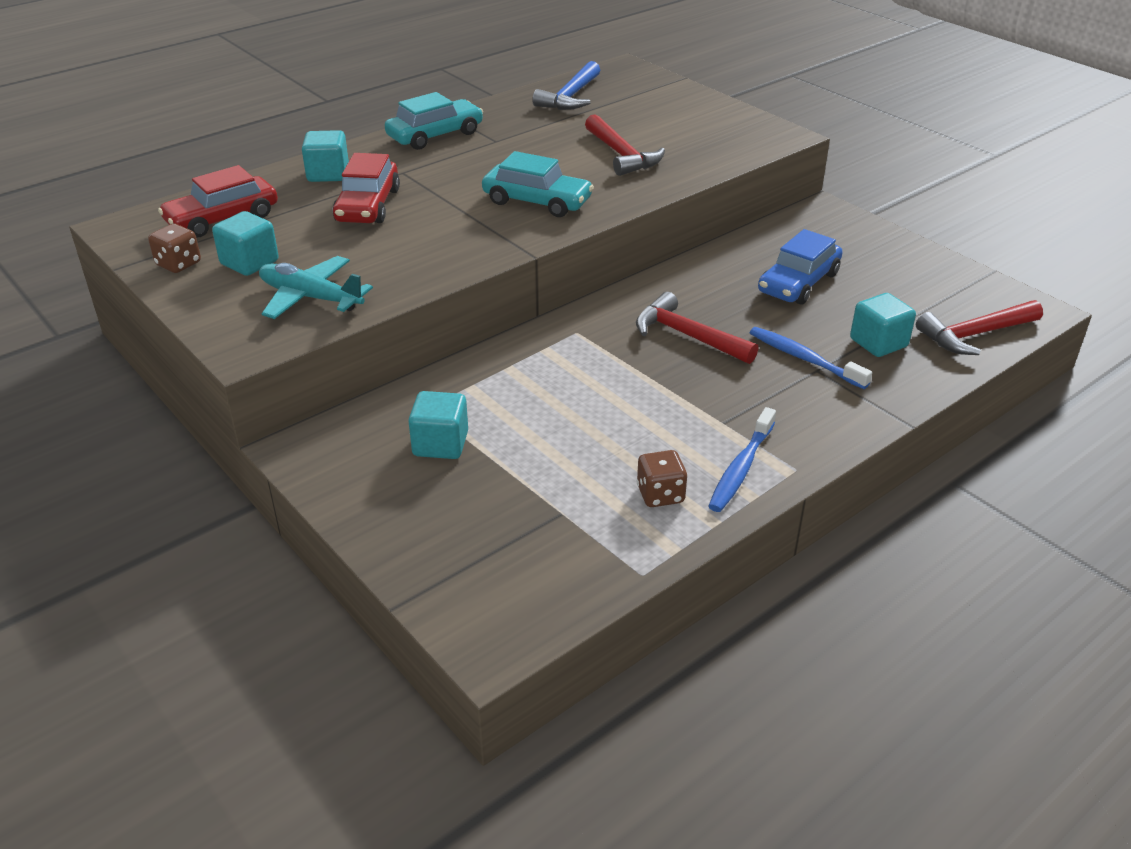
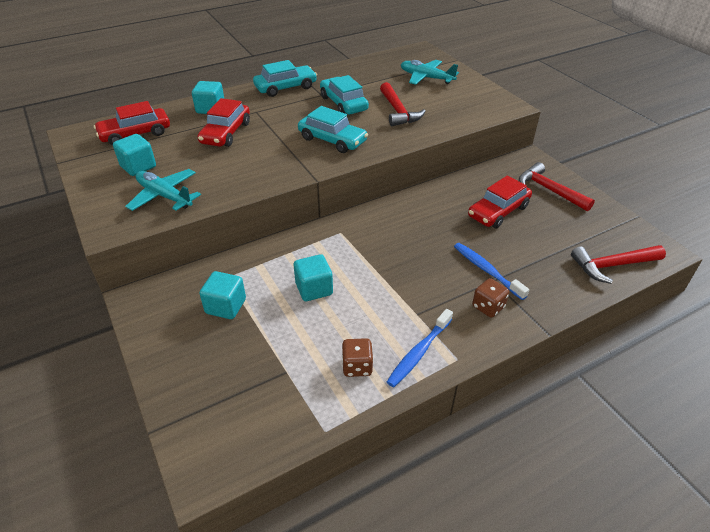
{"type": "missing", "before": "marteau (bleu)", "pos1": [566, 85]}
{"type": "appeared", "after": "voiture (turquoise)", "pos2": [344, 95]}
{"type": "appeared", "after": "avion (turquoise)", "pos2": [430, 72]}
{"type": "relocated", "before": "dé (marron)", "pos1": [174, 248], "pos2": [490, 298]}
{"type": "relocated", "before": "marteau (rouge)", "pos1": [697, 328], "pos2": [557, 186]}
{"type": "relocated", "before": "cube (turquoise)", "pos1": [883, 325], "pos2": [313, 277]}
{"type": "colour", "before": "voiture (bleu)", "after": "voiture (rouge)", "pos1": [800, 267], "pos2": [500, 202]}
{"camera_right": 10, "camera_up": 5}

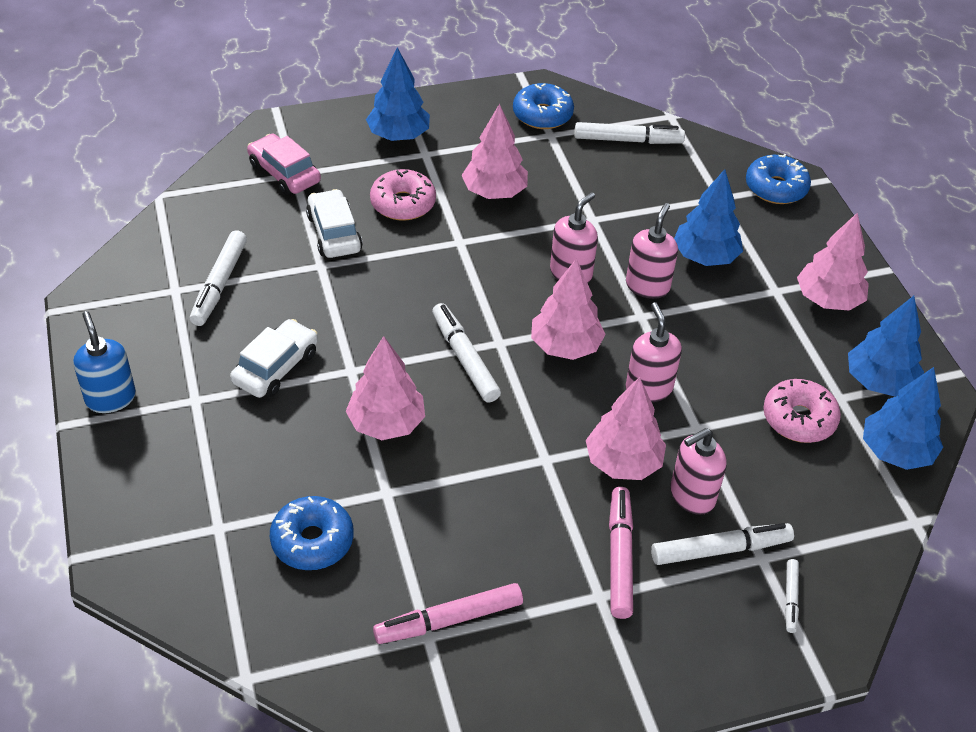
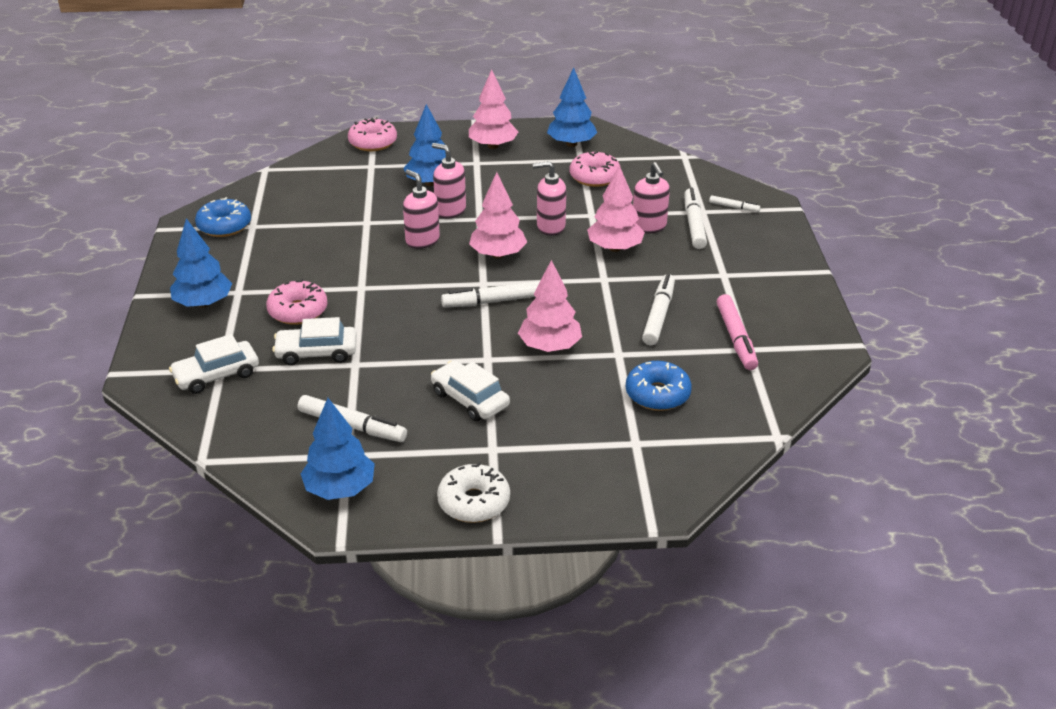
{"type": "missing", "before": "arbre (rose)", "pos1": [495, 151]}
{"type": "missing", "before": "feutre (rose)", "pos1": [621, 553]}
{"type": "relocated", "before": "feutre (blanc)", "pos1": [629, 133], "pos2": [658, 309]}
{"type": "relocated", "before": "arbre (bleu)", "pos1": [903, 418], "pos2": [338, 449]}
{"type": "exchanged", "before": "distributeur de savon (bleu)", "after": "beignet (blanc)", "pos1": [104, 362], "pos2": [473, 492]}
{"type": "colour", "before": "voiture (rose)", "after": "voiture (blanc)", "pos1": [284, 164], "pos2": [214, 364]}
{"type": "colour", "before": "beignet (bleu)", "after": "beignet (rose)", "pos1": [778, 179], "pos2": [372, 134]}
{"camera_right": -75, "camera_up": -10}

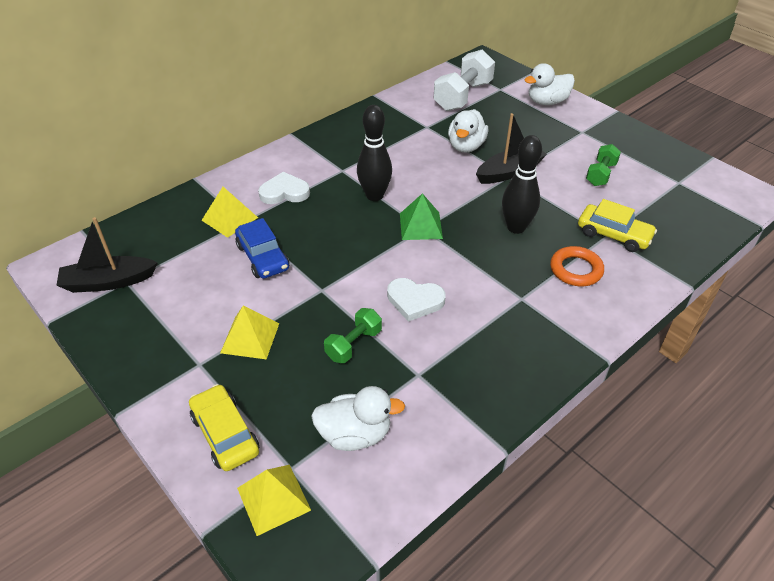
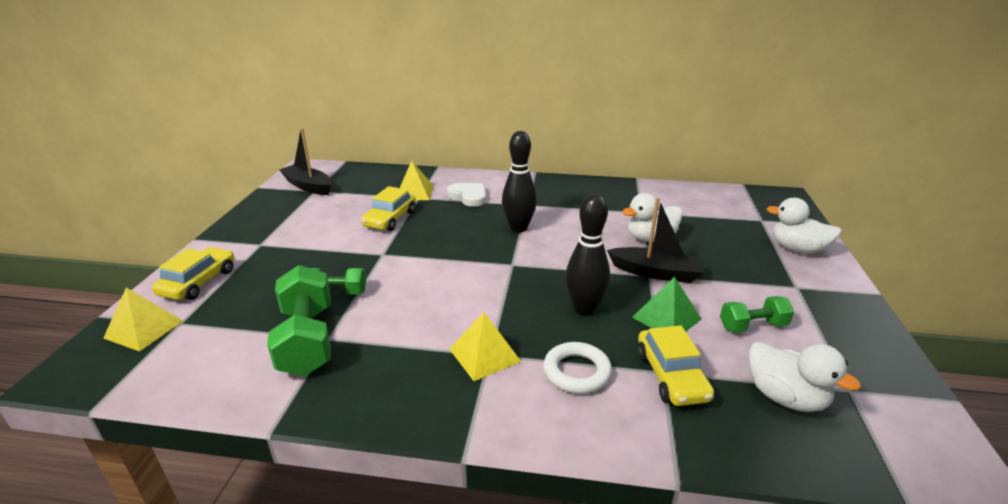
{"type": "missing", "before": "cœur (blanc)", "pos1": [416, 300]}
{"type": "missing", "before": "haltère (blanc)", "pos1": [464, 80]}
{"type": "appeared", "after": "haltère (vert)", "pos2": [299, 320]}
{"type": "relocated", "before": "pyramide (jaune)", "pos1": [249, 332], "pos2": [485, 346]}
{"type": "relocated", "before": "canard (blanc)", "pos1": [358, 418], "pos2": [805, 376]}
{"type": "relocated", "before": "pyramide (vert)", "pos1": [421, 216], "pos2": [666, 304]}
{"type": "colour", "before": "voiture (bleu)", "after": "voiture (jaune)", "pos1": [262, 248], "pos2": [388, 208]}
{"type": "colour", "before": "anneau (orange)", "after": "anneau (blanc)", "pos1": [577, 266], "pos2": [577, 368]}
{"camera_right": 50, "camera_up": -15}

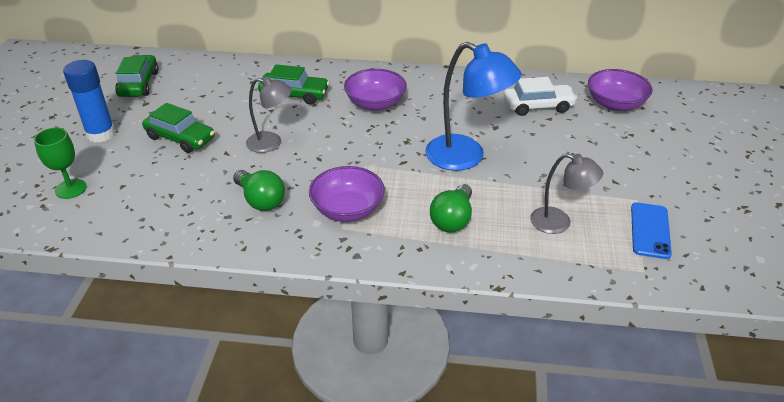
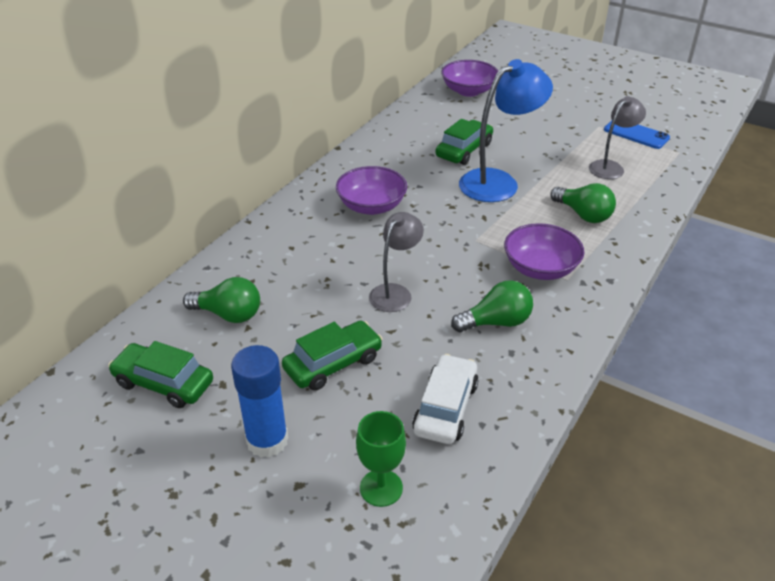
{"type": "appeared", "after": "ampoule (vert)", "pos2": [221, 300]}
{"type": "relocated", "before": "voiture (vert)", "pos1": [293, 85], "pos2": [464, 142]}
{"type": "relocated", "before": "voiture (blanc)", "pos1": [540, 96], "pos2": [445, 399]}
{"camera_right": -65, "camera_up": 0}

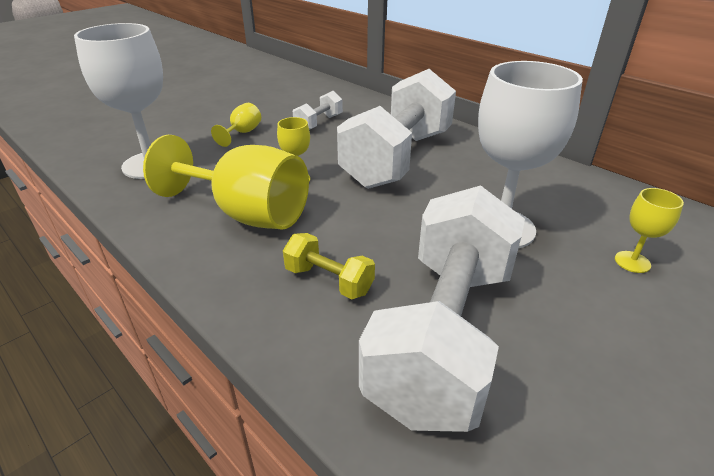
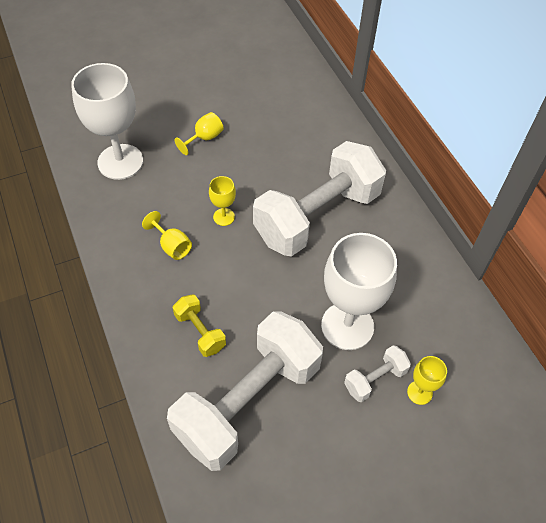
{"type": "relocated", "before": "haltère (blanc)", "pos1": [318, 110], "pos2": [377, 373]}
{"type": "size", "before": "verre à pied (jaune)", "pos1": [226, 182], "pos2": [167, 235], "scale": 0.45}
{"camera_right": 20, "camera_up": 20}

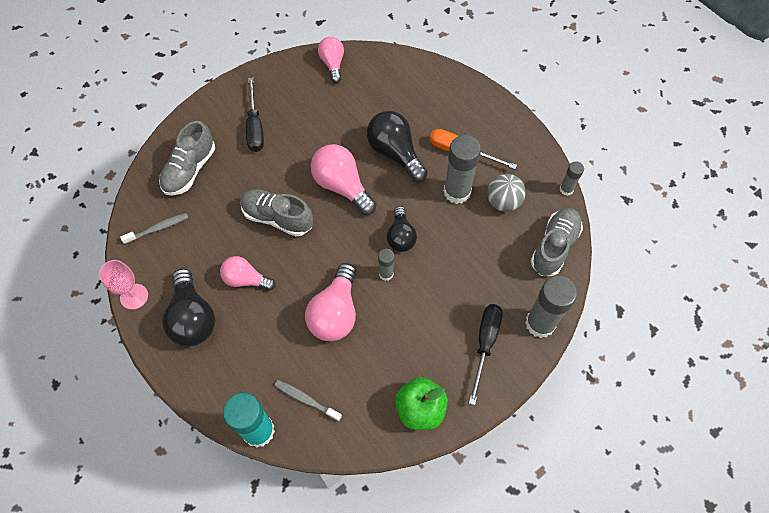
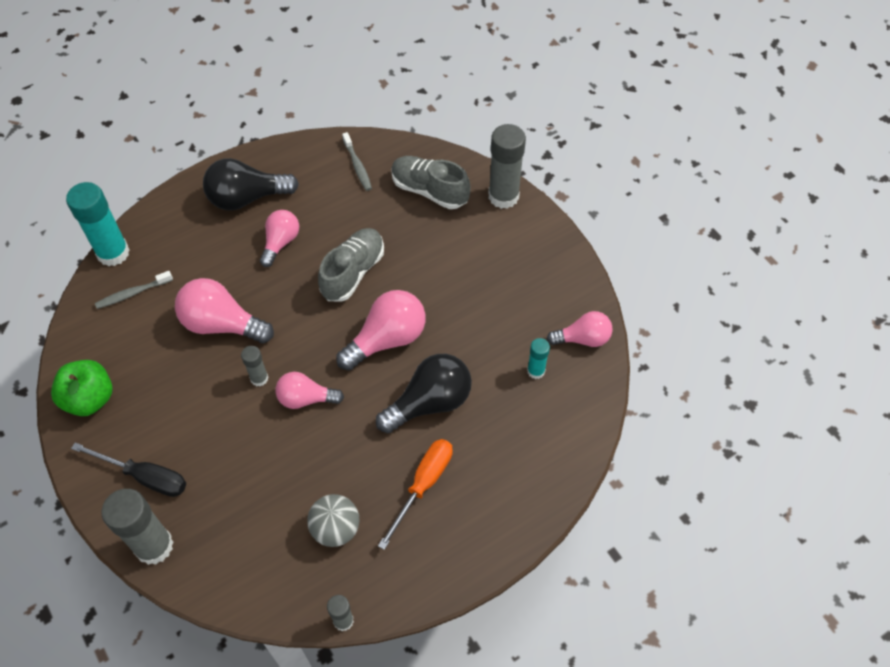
{"type": "missing", "before": "verre à pied (rose)", "pos1": [123, 285]}
{"type": "missing", "before": "tournevis (noir)", "pos1": [255, 114]}
{"type": "missing", "before": "chaussure (gris)", "pos1": [557, 242]}
{"type": "appeared", "after": "bâton de colle (turquoise)", "pos2": [538, 358]}
{"type": "relocated", "before": "bâton de colle (gris)", "pos1": [462, 169], "pos2": [507, 166]}
{"type": "colour", "before": "ampoule (noir)", "after": "ampoule (rose)", "pos1": [402, 229], "pos2": [309, 390]}
{"type": "spun", "before": "brosse à dents (gris)", "pos1": [308, 401], "pos2": [134, 290], "turn": -150}
{"camera_right": 95, "camera_up": -5}

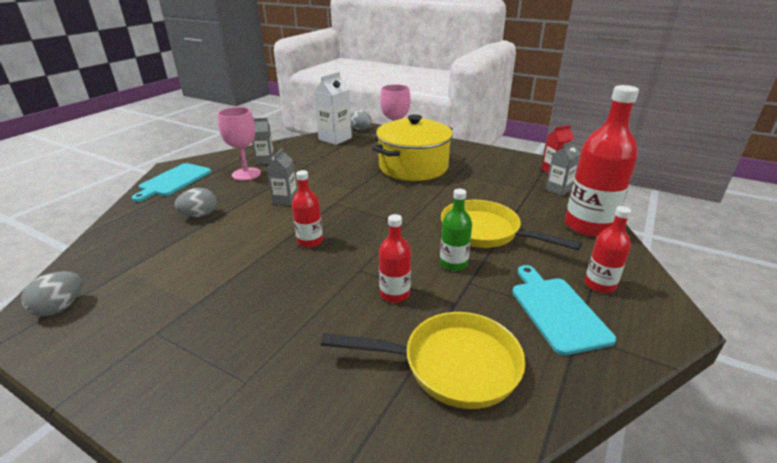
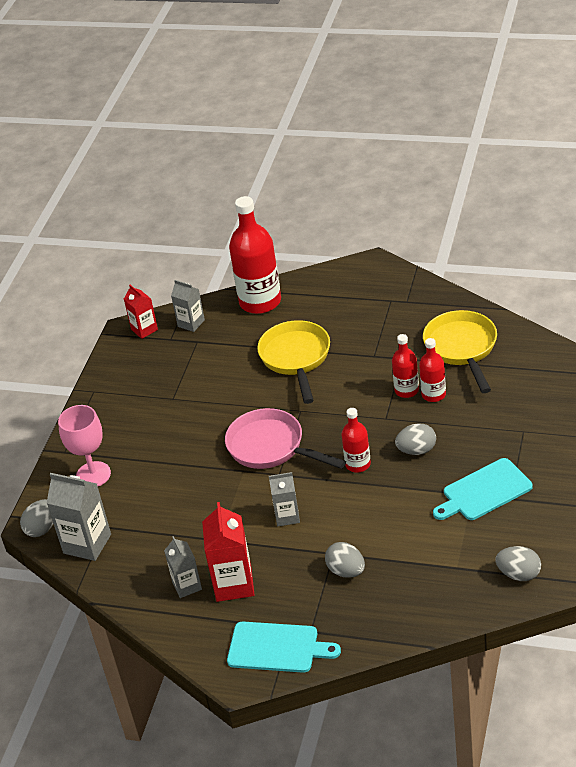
{"type": "missing", "before": "marmite (jaune)", "pos1": [412, 147]}
{"type": "missing", "before": "bouteille (vert)", "pos1": [456, 230]}
{"type": "appeared", "after": "poêle (rose)", "pos2": [285, 438]}
{"type": "appeared", "after": "œuf (gris)", "pos2": [415, 439]}
{"type": "relocated", "before": "planche à découper (turquoise)", "pos1": [564, 310], "pos2": [483, 489]}
{"type": "relocated", "before": "bouteille (rouge)", "pos1": [608, 249], "pos2": [432, 370]}
{"type": "exchanged", "before": "verre à pied (rose)", "after": "brique de lait (rouge)", "pos1": [239, 144], "pos2": [228, 552]}
{"type": "colour", "before": "brique de lait (blanc)", "after": "brique de lait (gris)", "pos1": [333, 108], "pos2": [79, 517]}
{"type": "spun", "before": "poêle (jaune)", "pos1": [511, 225], "pos2": [293, 362], "turn": 150}
{"camera_right": -100, "camera_up": 10}

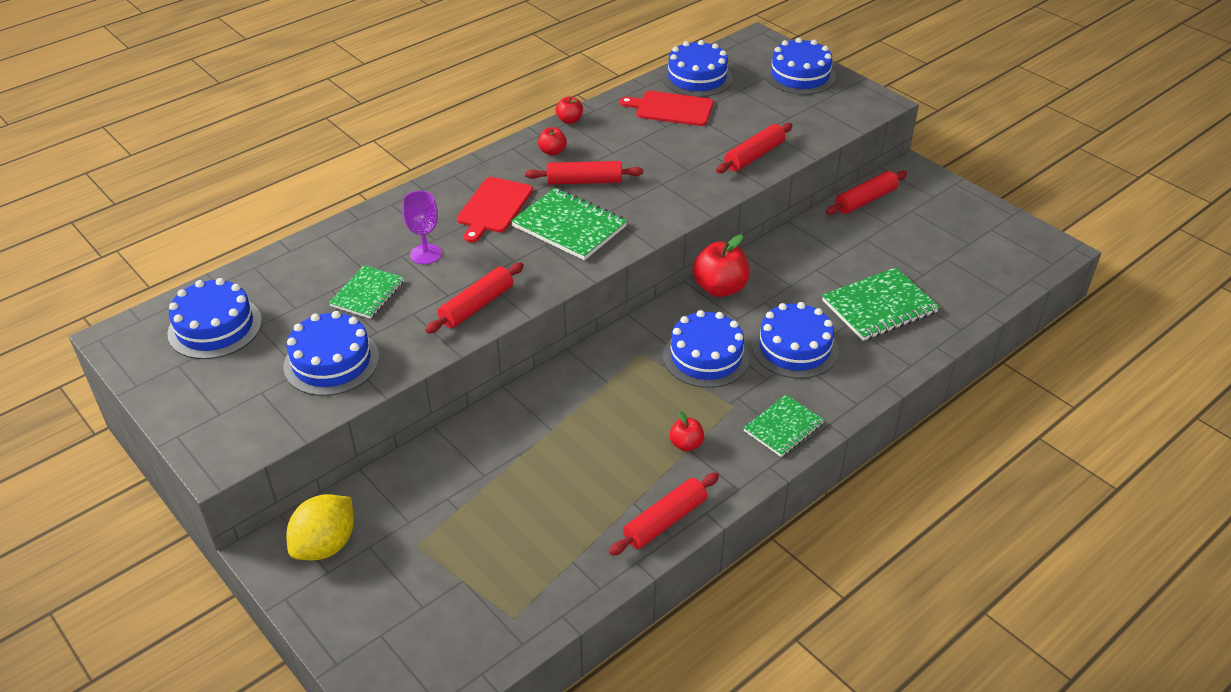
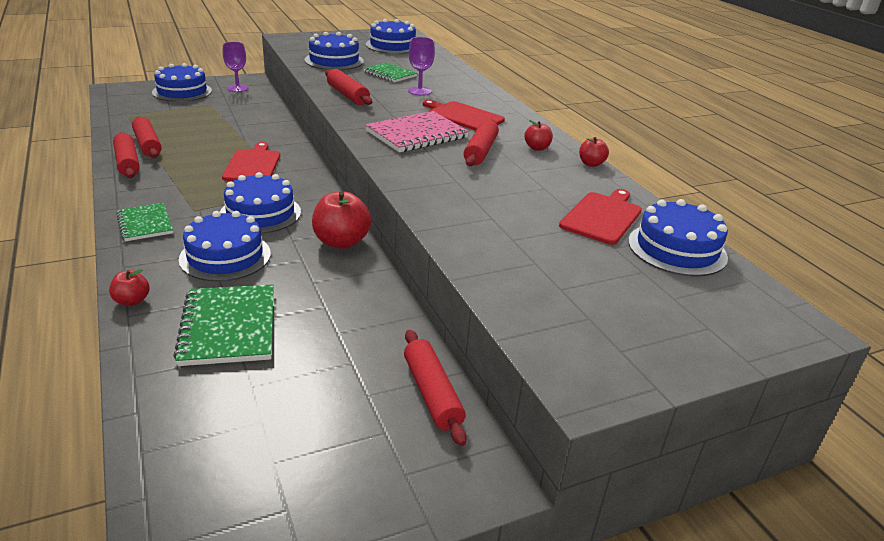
{"type": "appeared", "after": "planche à découper (rouge)", "pos2": [251, 161]}
{"type": "relocated", "before": "pomme (rouge)", "pos1": [687, 431], "pos2": [129, 287]}
{"type": "relocated", "before": "rouleau à pâtisserie (rouge)", "pos1": [754, 148], "pos2": [146, 137]}
{"type": "relocated", "before": "gâteau (bleu)", "pos1": [800, 66], "pos2": [182, 82]}
{"type": "exchanged", "before": "citron (jaune)", "after": "verre à pied (violet)", "pos1": [320, 527], "pos2": [235, 67]}
{"type": "colour", "before": "carnet (vert)", "after": "carnet (rose)", "pos1": [569, 224], "pos2": [417, 131]}
{"camera_right": 105, "camera_up": -10}

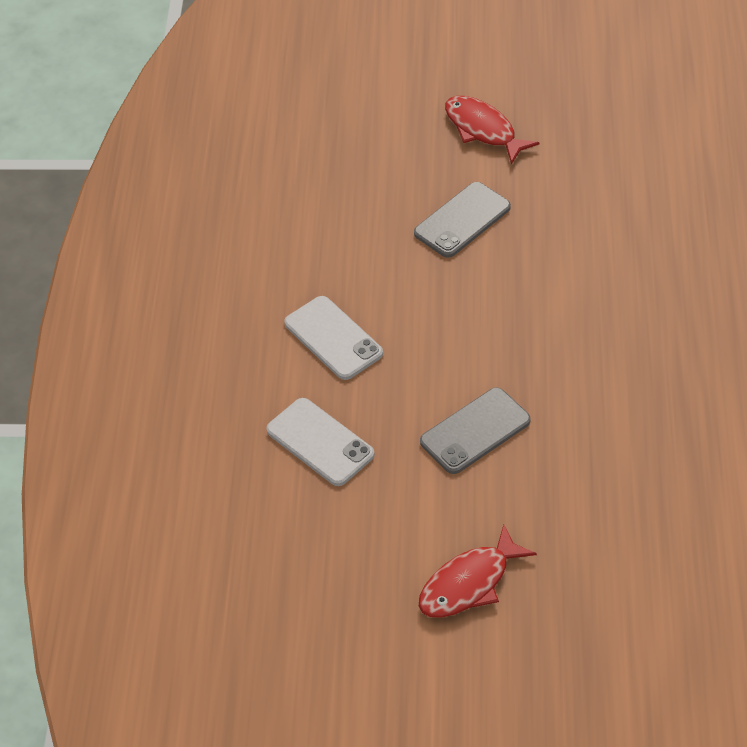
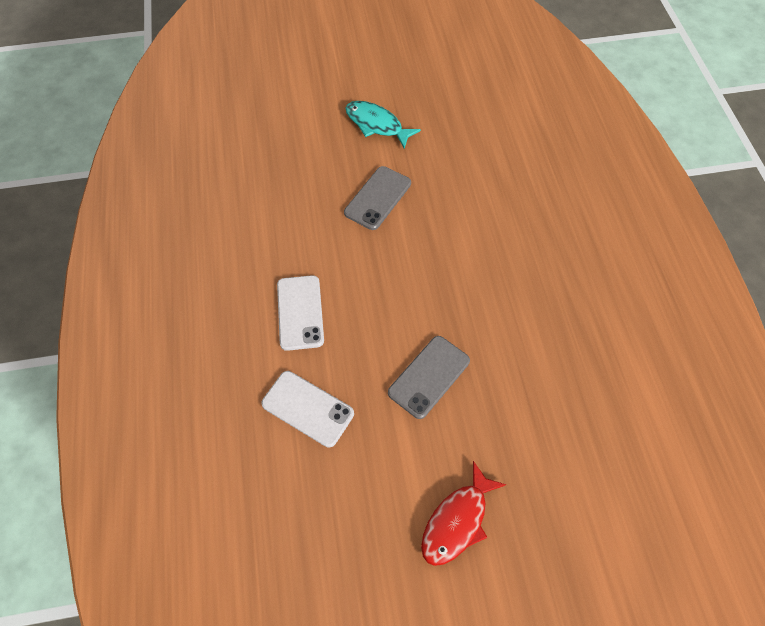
{"type": "colour", "before": "poisson (rouge)", "after": "poisson (turquoise)", "pos1": [492, 130], "pos2": [383, 125]}
{"type": "spun", "before": "téléphone (blanc)", "pos1": [333, 338], "pos2": [300, 313], "turn": 45}
{"camera_right": -15, "camera_up": 10}

